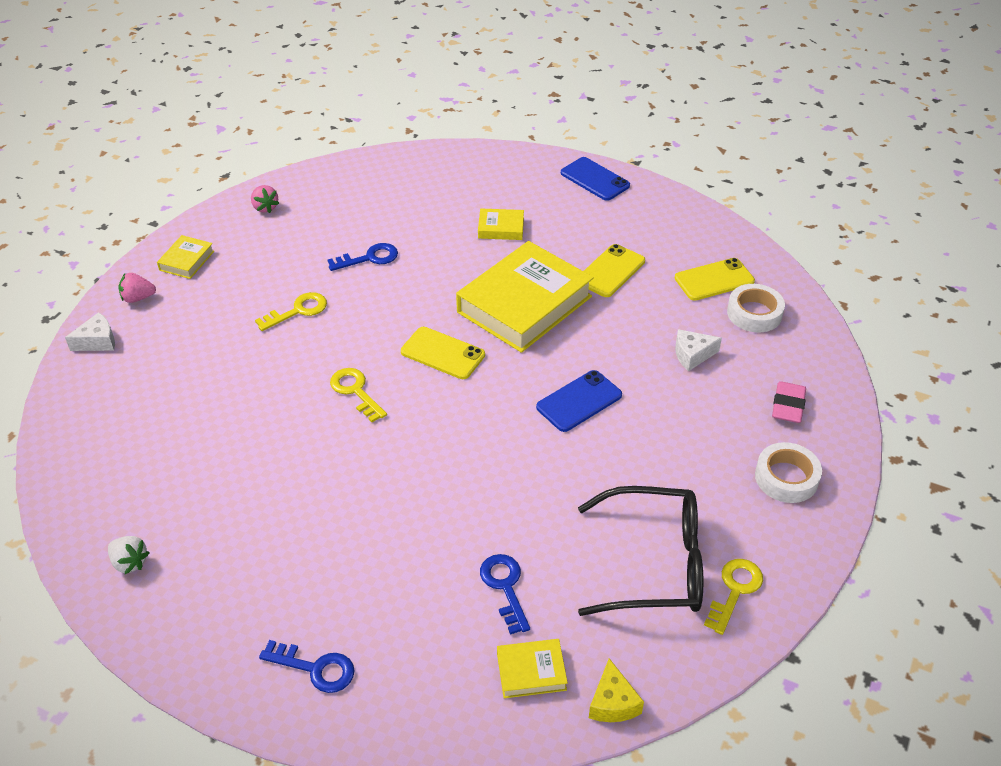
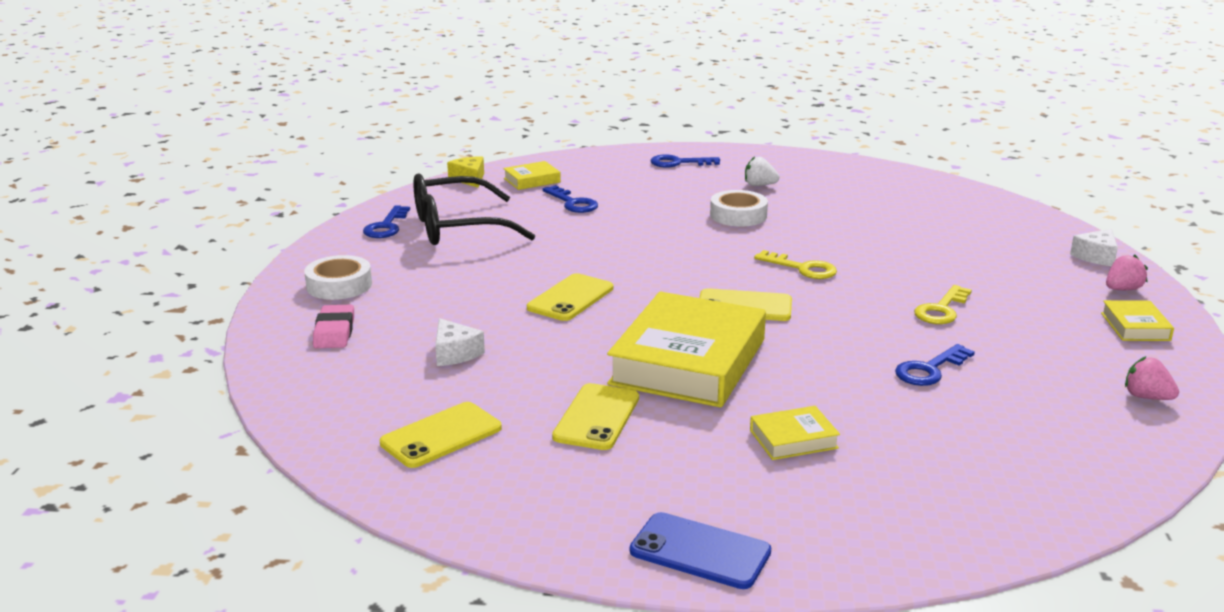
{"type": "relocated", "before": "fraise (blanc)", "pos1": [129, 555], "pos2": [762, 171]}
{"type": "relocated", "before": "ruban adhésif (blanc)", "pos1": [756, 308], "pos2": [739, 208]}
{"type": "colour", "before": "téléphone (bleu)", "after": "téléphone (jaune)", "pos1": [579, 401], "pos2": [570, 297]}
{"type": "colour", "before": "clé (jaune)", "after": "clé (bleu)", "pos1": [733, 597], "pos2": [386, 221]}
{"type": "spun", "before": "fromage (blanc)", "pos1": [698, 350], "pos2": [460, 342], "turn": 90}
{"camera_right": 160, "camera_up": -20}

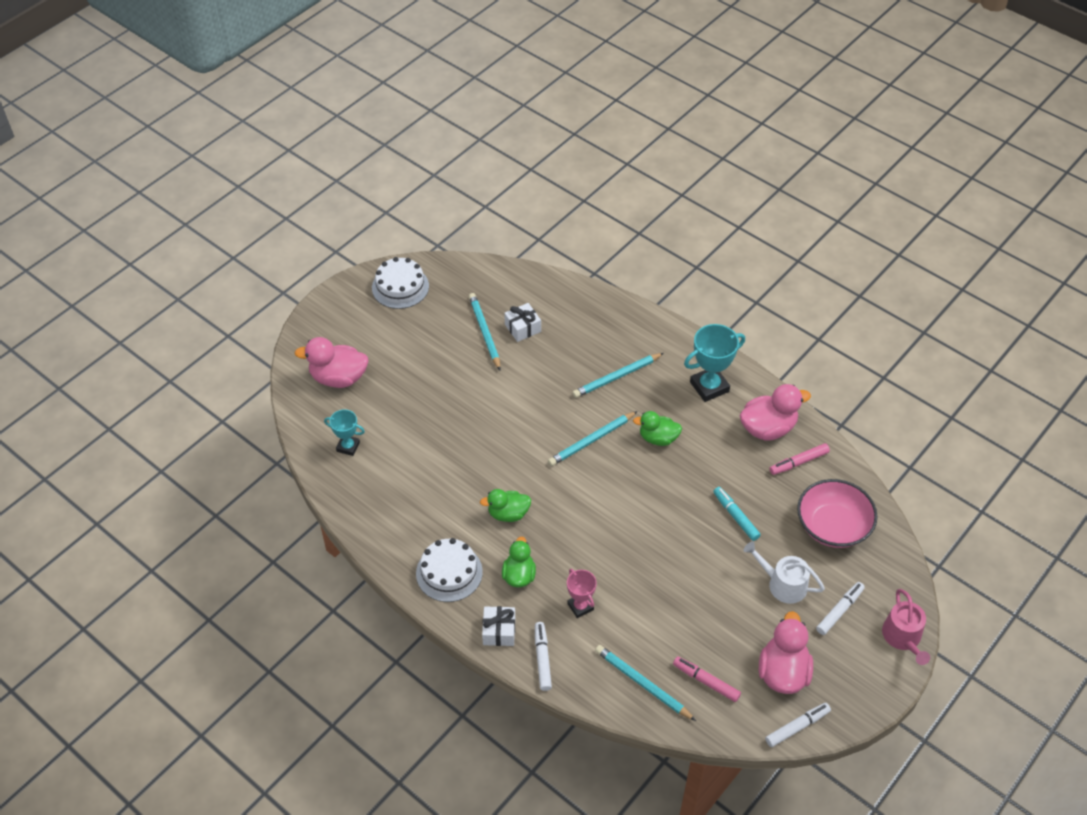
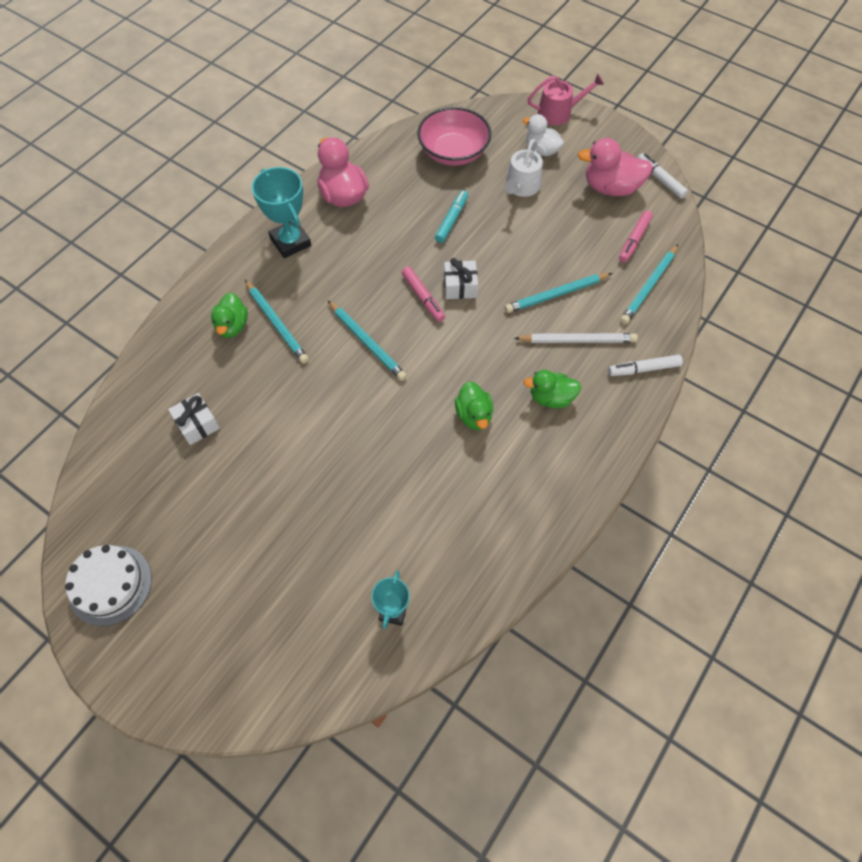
{"type": "missing", "before": "canard (rose)", "pos1": [331, 362]}
{"type": "missing", "before": "gâteau (blanc)", "pos1": [449, 570]}
{"type": "relocated", "before": "crayon (turquoise)", "pos1": [485, 331], "pos2": [558, 293]}
{"type": "relocated", "before": "cadeau (blanc)", "pos1": [498, 626], "pos2": [461, 278]}
{"type": "relocated", "before": "canard (vert)", "pos1": [657, 428], "pos2": [229, 315]}
{"type": "relocated", "before": "feutre (rose)", "pos1": [799, 459], "pos2": [423, 294]}
{"type": "exchanged", "before": "trophée (rose)", "after": "crayon (blanc)", "pos1": [582, 593], "pos2": [576, 338]}
{"type": "exchanged", "before": "feutre (blanc)", "after": "canard (blanc)", "pos1": [840, 608], "pos2": [543, 135]}
{"type": "spun", "before": "feutre (turquoise)", "pos1": [737, 514], "pos2": [451, 216], "turn": 150}
{"camera_right": -95, "camera_up": 10}

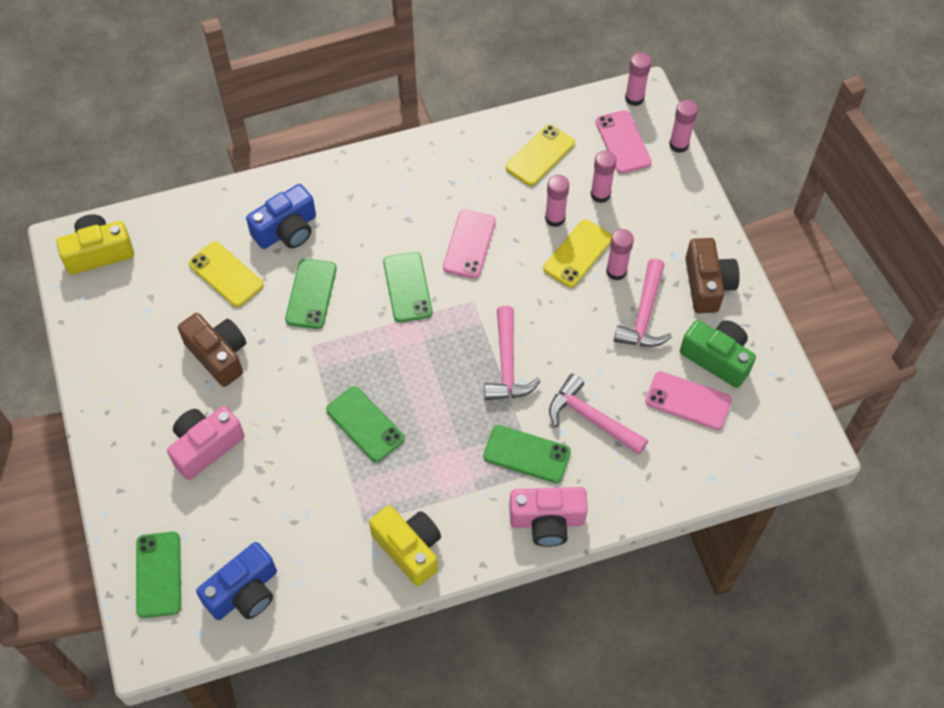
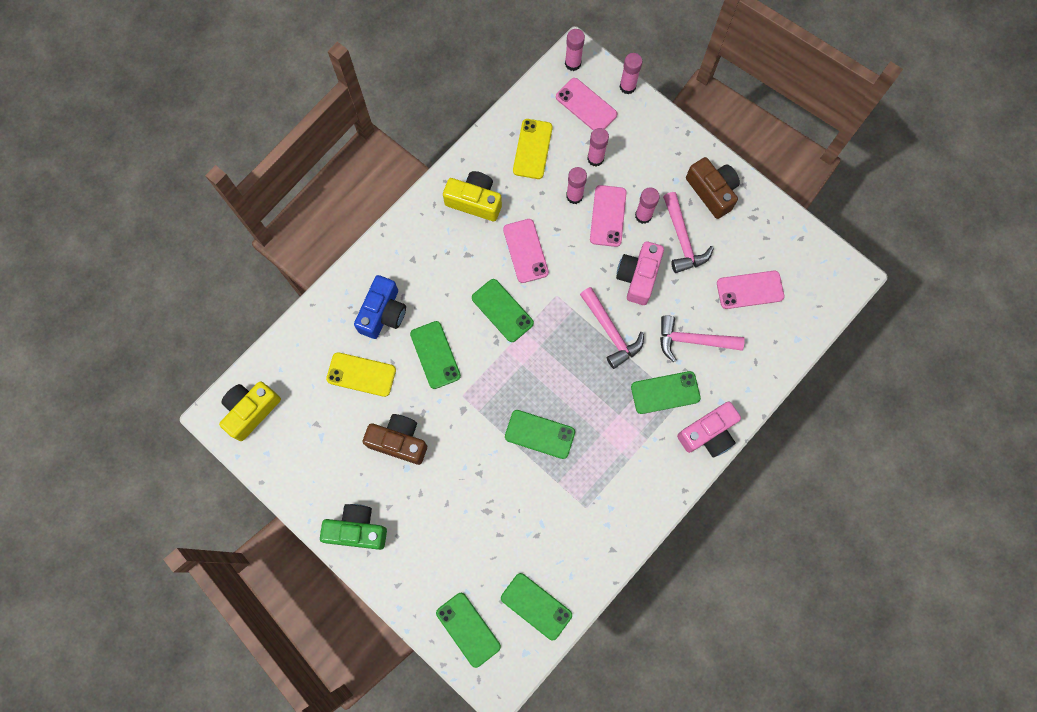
{"type": "relocated", "before": "appareil photo (rose)", "pos1": [205, 443], "pos2": [640, 273]}
{"type": "relocated", "before": "appareil photo (jaune)", "pos1": [405, 546], "pos2": [472, 196]}
{"type": "relocated", "before": "appareil photo (vert)", "pos1": [718, 354], "pos2": [353, 527]}
{"type": "exchanged", "before": "appareil photo (bleu)", "after": "téléphone (vert)", "pos1": [236, 581], "pos2": [536, 606]}
{"type": "colour", "before": "téléphone (jaune)", "after": "téléphone (rose)", "pos1": [577, 253], "pos2": [608, 216]}
{"camera_right": -30, "camera_up": 15}

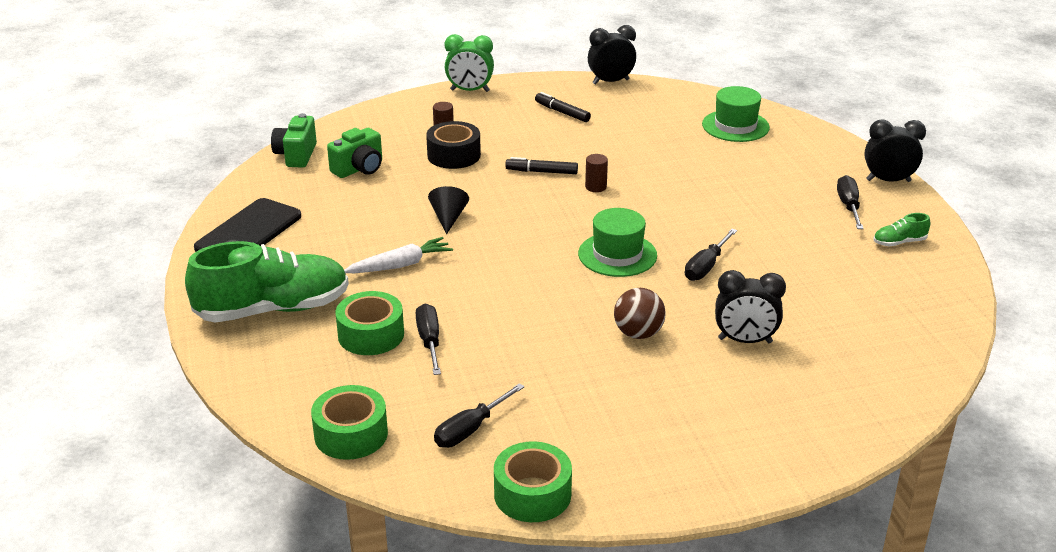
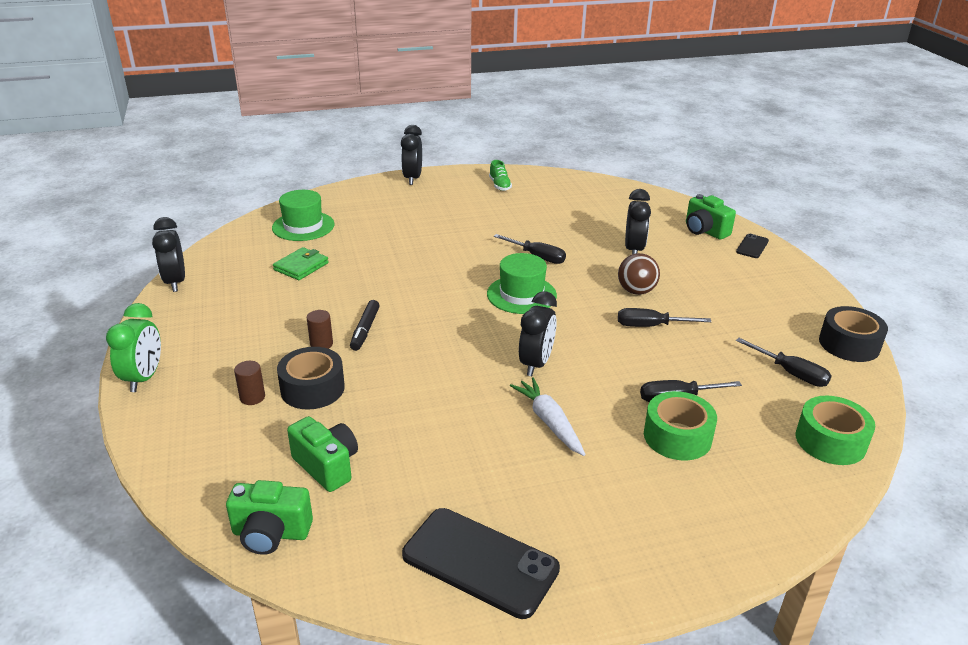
{"type": "missing", "before": "chaussure (vert)", "pos1": [267, 282]}
{"type": "missing", "before": "cône (noir)", "pos1": [448, 210]}
{"type": "missing", "before": "feutre (noir)", "pos1": [563, 107]}
{"type": "appeared", "after": "portefeuille (vert)", "pos2": [301, 263]}
{"type": "appeared", "after": "réveil (noir)", "pos2": [538, 333]}
{"type": "appeared", "after": "appareil photo (vert)", "pos2": [711, 217]}
{"type": "appeared", "after": "téléphone (noir)", "pos2": [752, 246]}
{"type": "relocated", "before": "cylindre (marron)", "pos1": [596, 173], "pos2": [320, 329]}
{"type": "relocated", "before": "tournevis (noir)", "pos1": [850, 202], "pos2": [664, 317]}
{"type": "colour", "before": "ruban adhésif (vert)", "after": "ruban adhésif (noir)", "pos1": [533, 481], "pos2": [853, 334]}
{"camera_right": -90, "camera_up": 0}

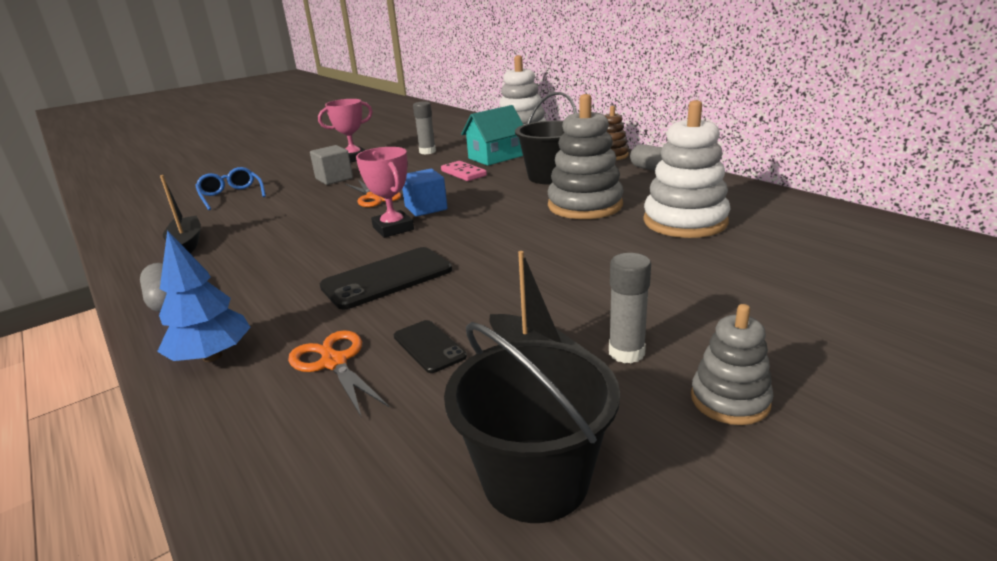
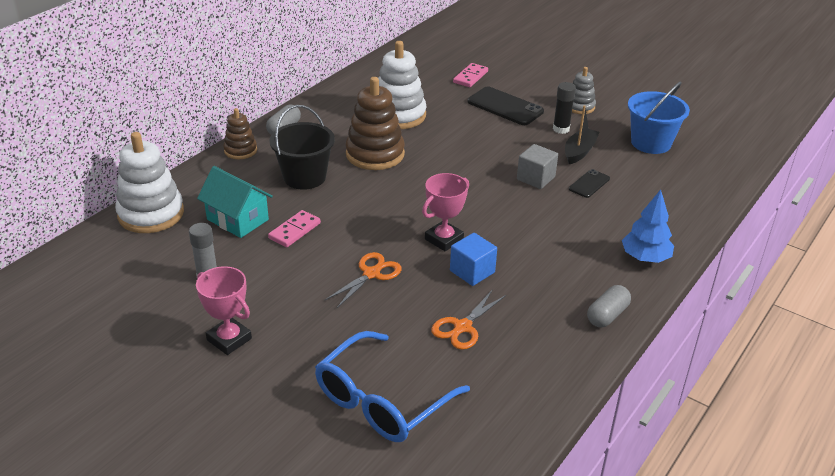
{"type": "missing", "before": "bateau (noir)", "pos1": [180, 214]}
{"type": "appeared", "after": "domino (rose)", "pos2": [470, 75]}
{"type": "relocated", "before": "ciseaux (orange)", "pos1": [339, 374], "pos2": [468, 319]}
{"type": "relocated", "before": "cube (gris)", "pos1": [331, 165], "pos2": [537, 166]}
{"type": "relocated", "before": "téléphone (noir)", "pos1": [386, 278], "pos2": [506, 106]}
{"type": "relocated", "before": "cube (bleu)", "pos1": [425, 192], "pos2": [473, 259]}
{"type": "colour", "before": "seau (noir)", "after": "seau (bleu)", "pos1": [532, 422], "pos2": [659, 117]}
{"type": "colour", "before": "jouet à empiler (gris)", "after": "jouet à empiler (marron)", "pos1": [586, 156], "pos2": [375, 123]}
{"type": "colour", "before": "bâton de colle (gris)", "after": "bâton de colle (noir)", "pos1": [630, 308], "pos2": [564, 108]}
{"type": "size", "before": "lunettes (bleu)", "pos1": [230, 188], "pos2": [392, 386], "scale": 1.71}
{"camera_right": -110, "camera_up": 10}

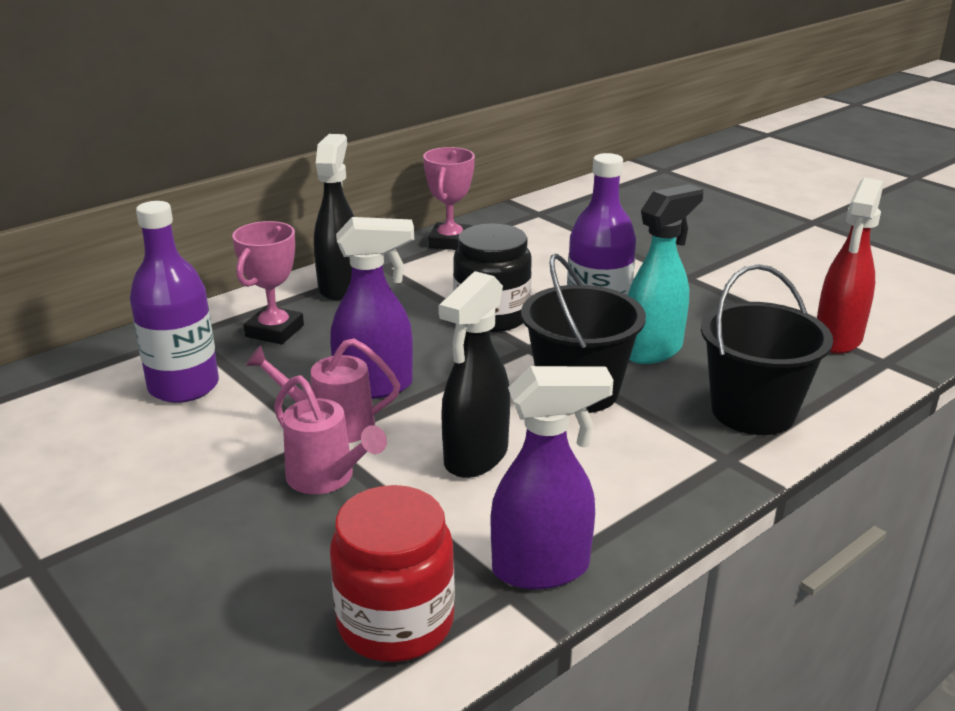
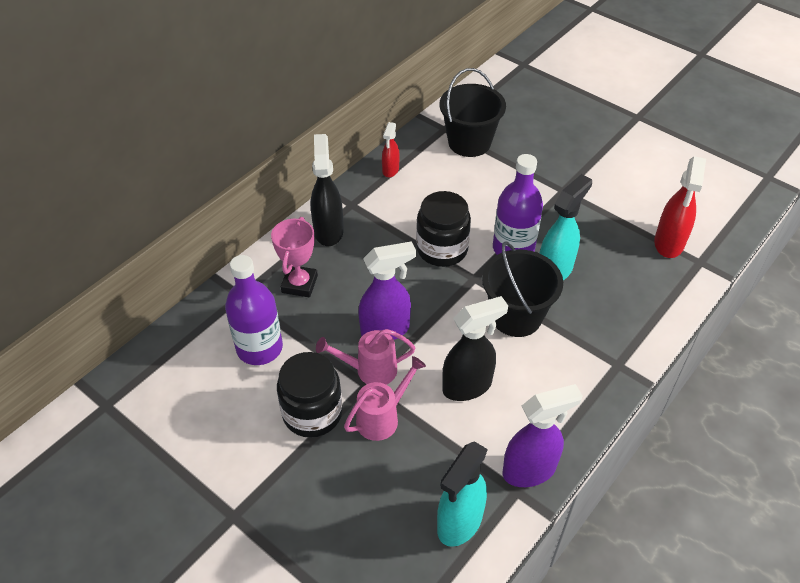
{"type": "appeared", "after": "bocal (noir)", "pos2": [310, 395]}
{"type": "relocated", "before": "seau (noir)", "pos1": [767, 349], "pos2": [472, 112]}
{"type": "exchanged", "before": "bocal (rouge)", "after": "vaporisateur (turquoise)", "pos1": [392, 573], "pos2": [462, 494]}
{"type": "exchanged", "before": "trophée (rose)", "after": "vaporisateur (rouge)", "pos1": [449, 198], "pos2": [391, 149]}
{"type": "spun", "before": "arrosoir (rose)", "pos1": [330, 434], "pos2": [385, 398], "turn": -75}
{"type": "spun", "before": "vaporisateur (noir)", "pos1": [474, 374], "pos2": [475, 348], "turn": -135}
{"camera_right": -10, "camera_up": 20}

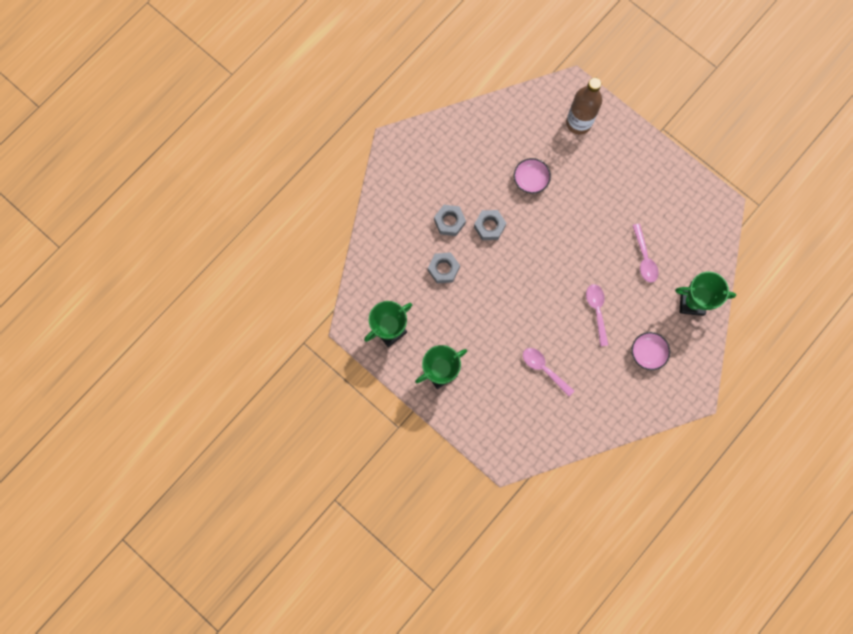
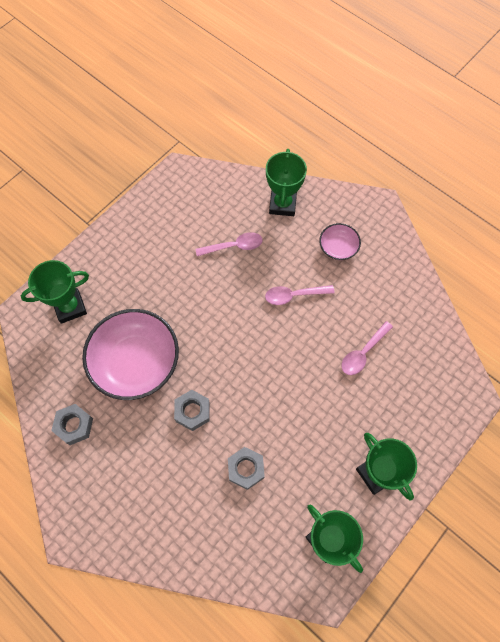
{"type": "relocated", "before": "écrou (gris)", "pos1": [450, 220], "pos2": [72, 424]}
{"type": "exchanged", "before": "bouteille (marron)", "after": "trophée (vert)", "pos1": [584, 106], "pos2": [55, 292]}
{"type": "size", "before": "bol (rose)", "pos1": [532, 176], "pos2": [130, 354], "scale": 2.09}
{"camera_right": -90, "camera_up": -10}

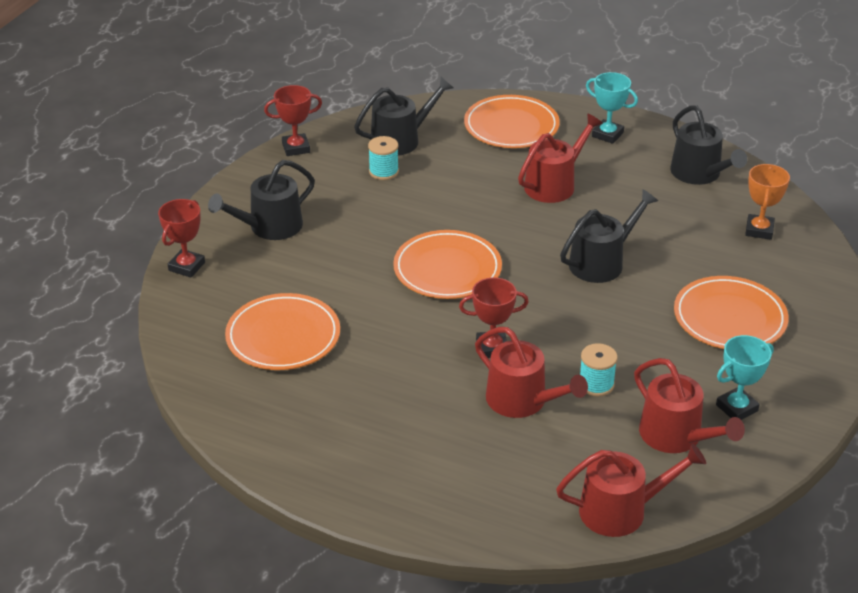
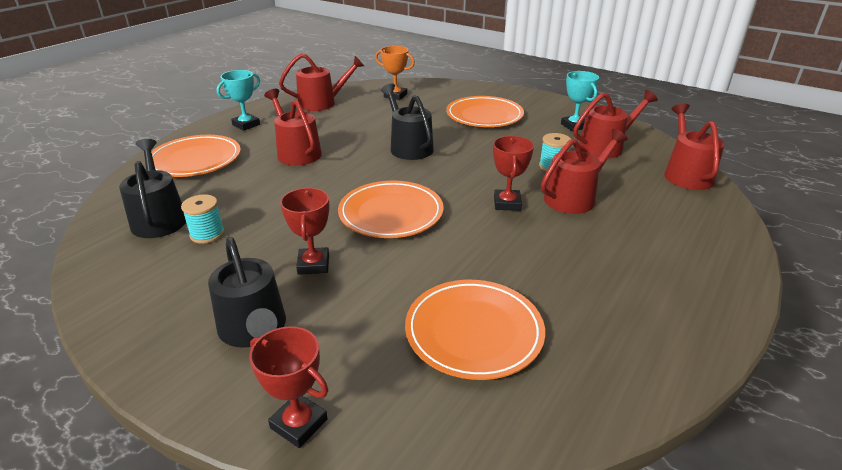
{"type": "relocated", "before": "trophée (rouge)", "pos1": [293, 120], "pos2": [304, 231]}
{"type": "colour", "before": "arrosoir (noir)", "after": "arrosoir (rouge)", "pos1": [708, 145], "pos2": [321, 82]}
{"camera_right": -80, "camera_up": -5}

